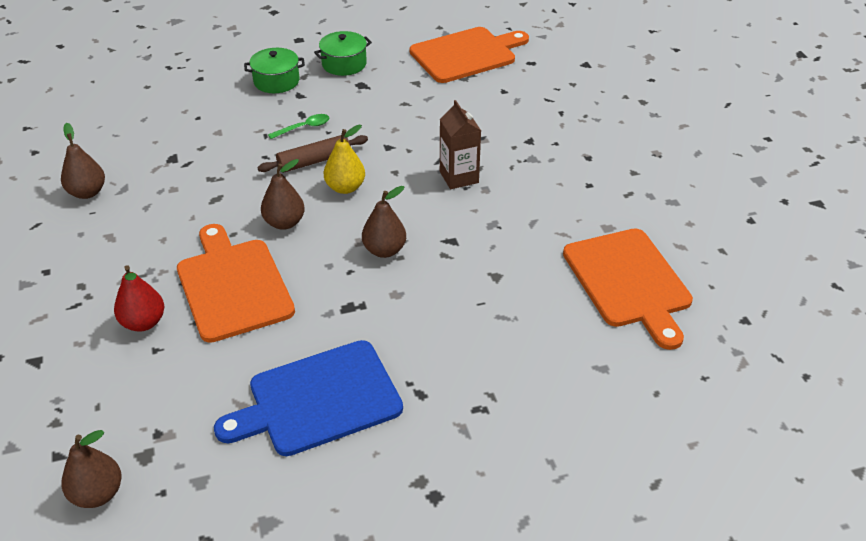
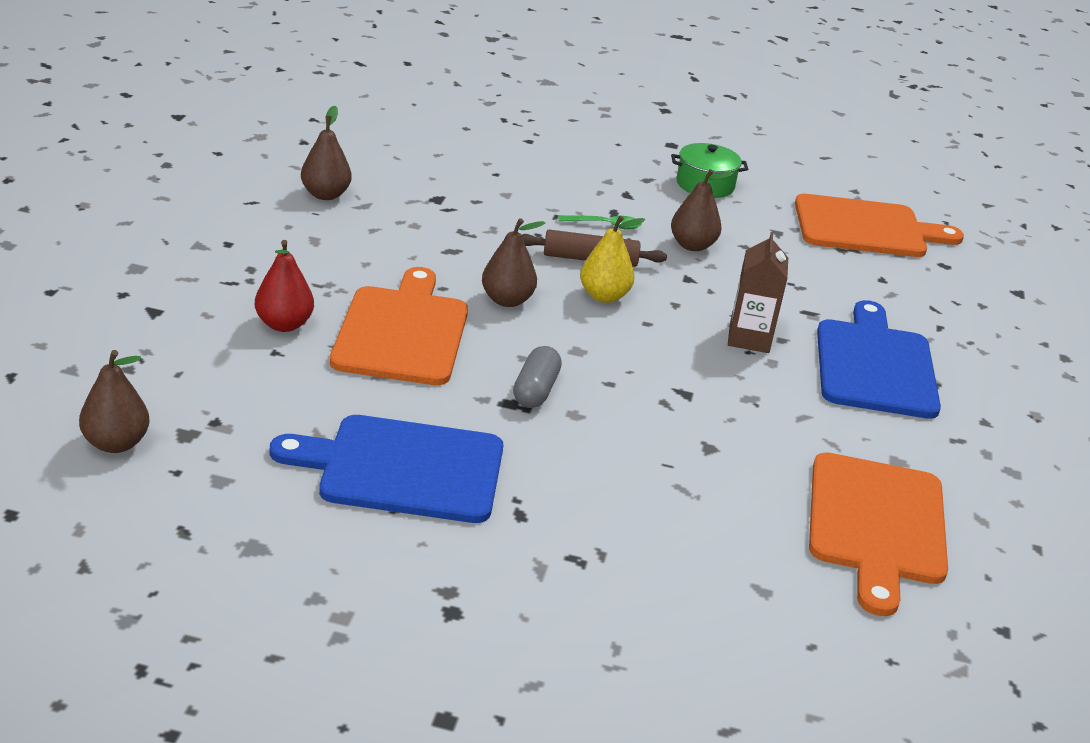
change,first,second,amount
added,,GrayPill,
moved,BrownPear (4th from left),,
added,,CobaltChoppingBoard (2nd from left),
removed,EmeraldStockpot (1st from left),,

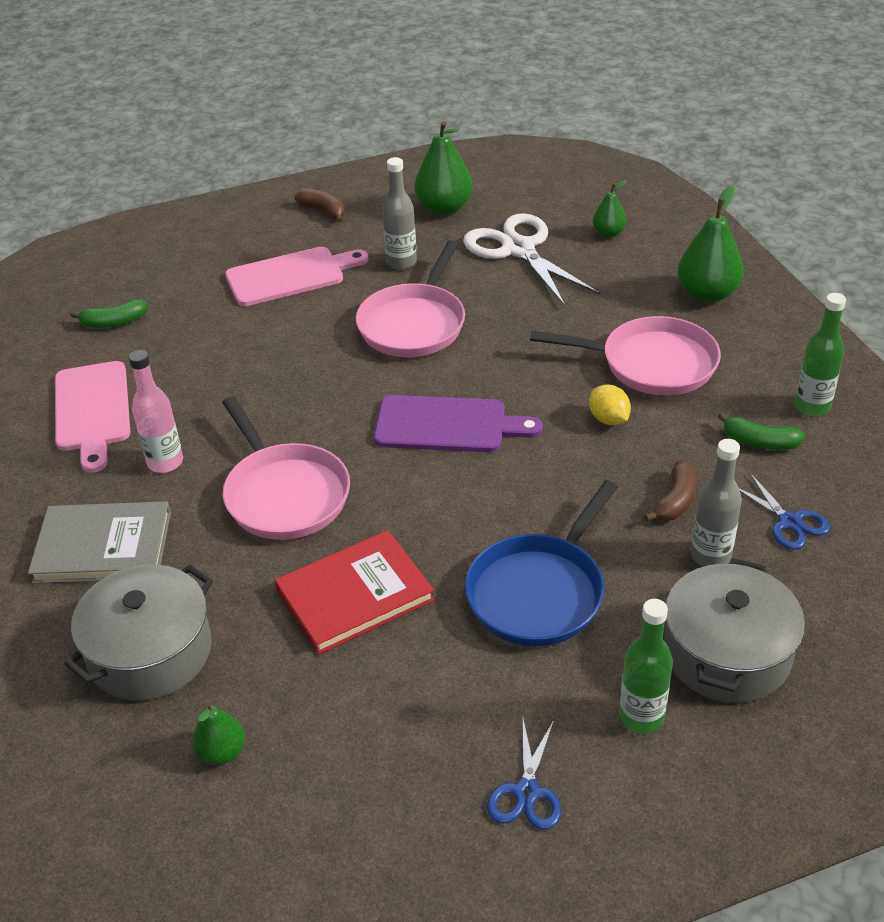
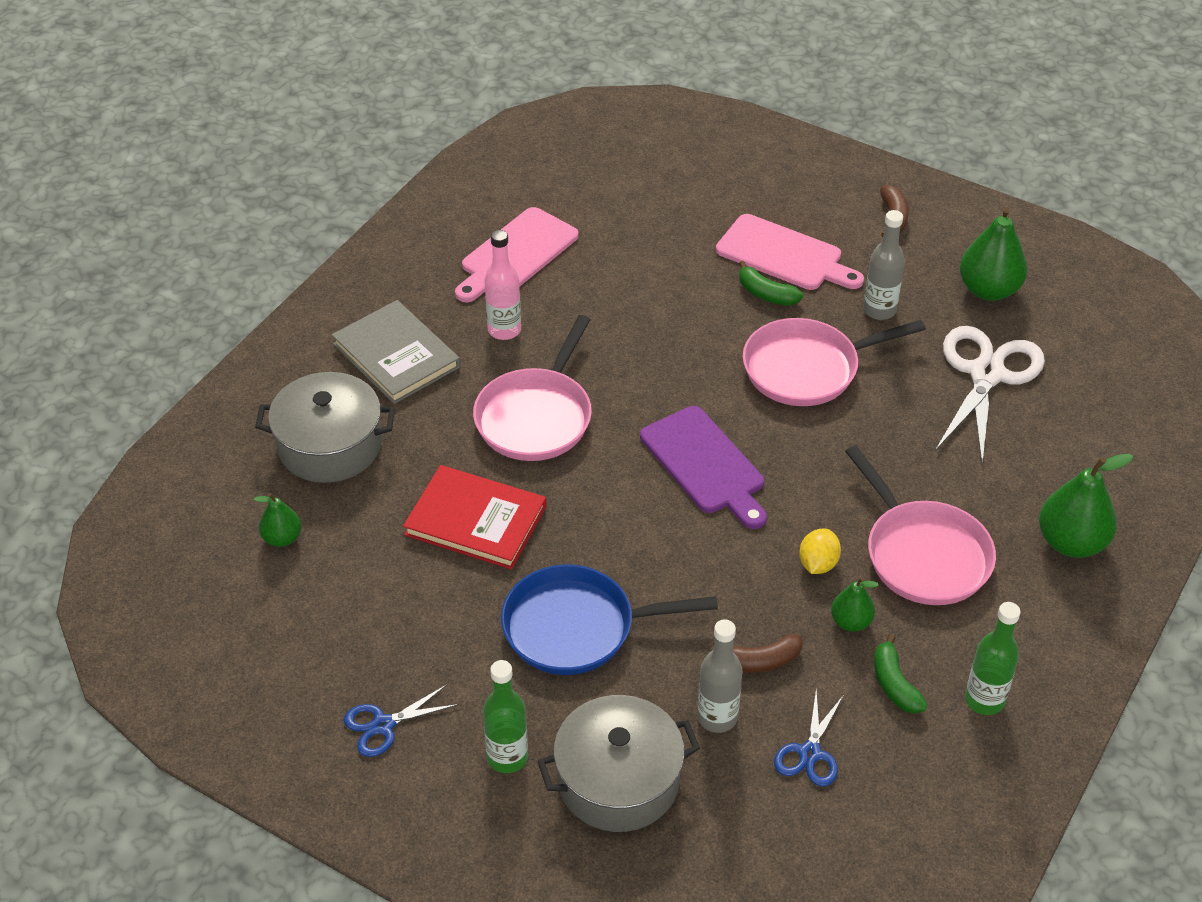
change,first,second,amount
moved,EmeraldBanana (1st from left),,
moved,EmeraldPear (3rd from left in the first image),EmeraldPear (2nd from left),

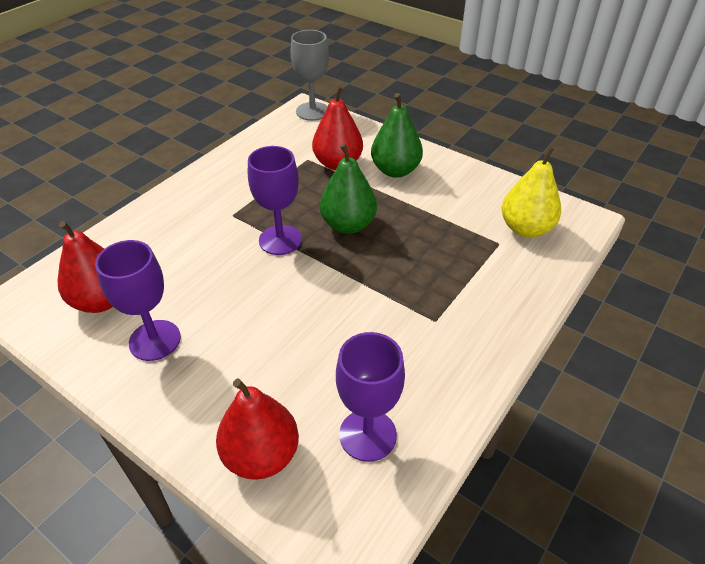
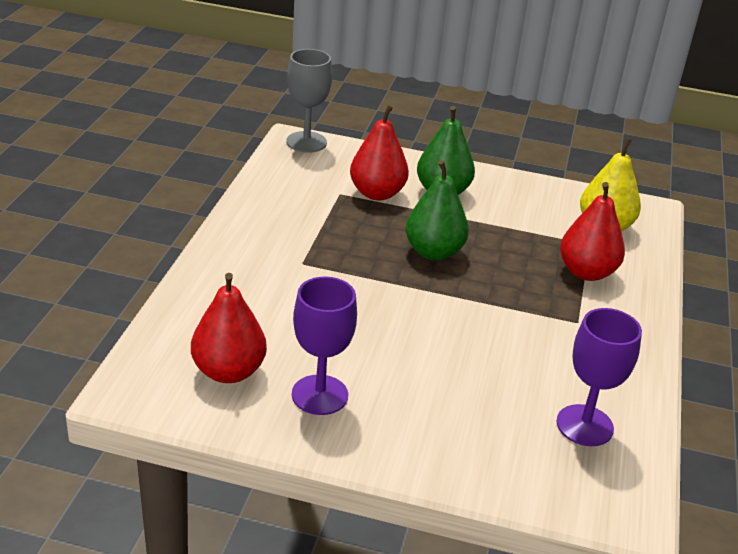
change,first,second,amount
moved,CrimsonPear (2nd from left in the first image),CrimsonPear (3rd from left),
removed,RoyalPurpleChalice (2nd from left),,

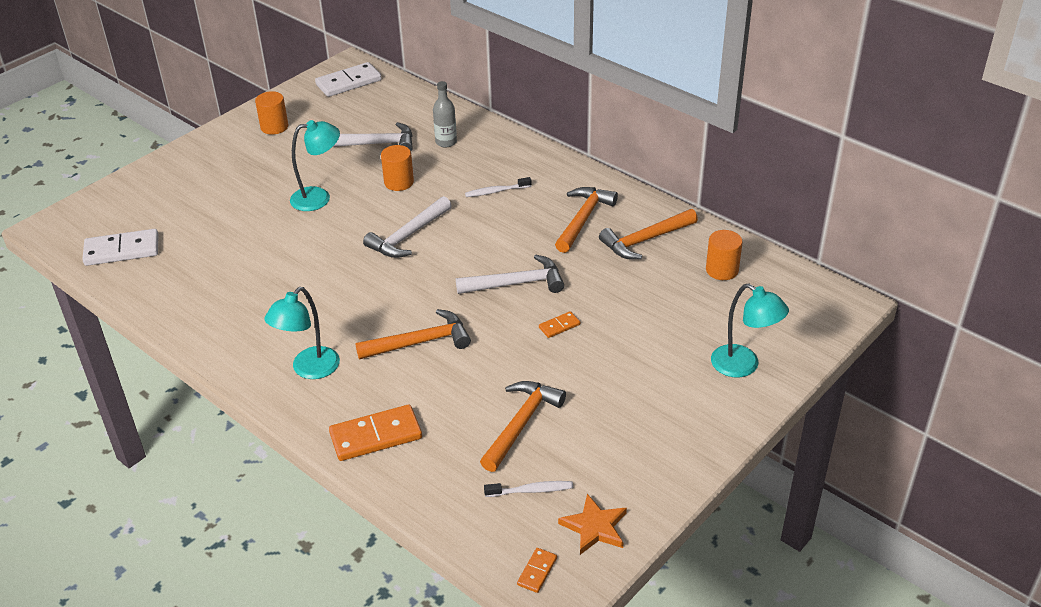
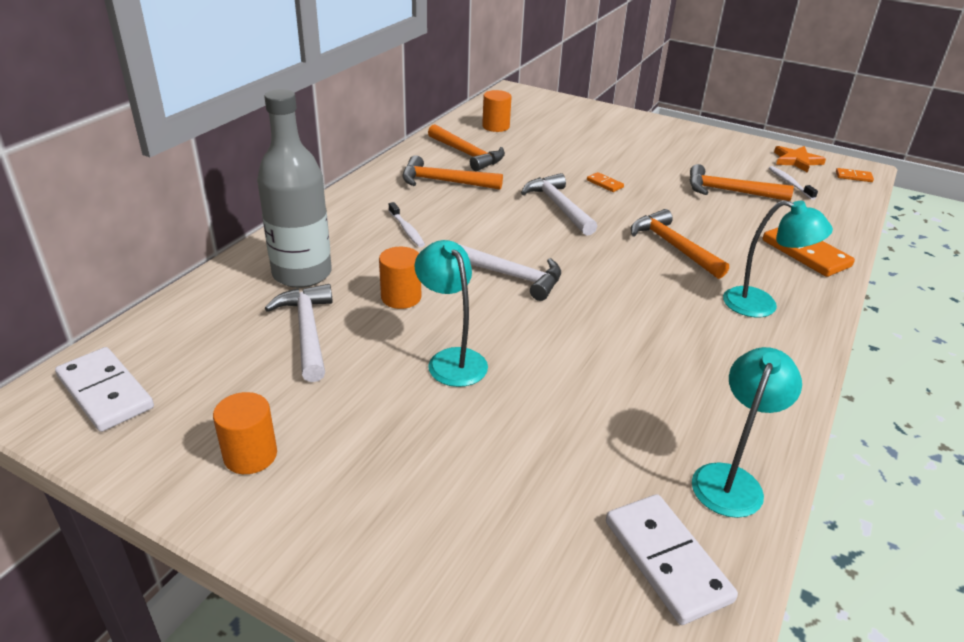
change,first,second,amount
resized,GrayFlask,,x2.00
moved,TealReadingLamp (3rd from left in the first image),TealReadingLamp (2nd from left),

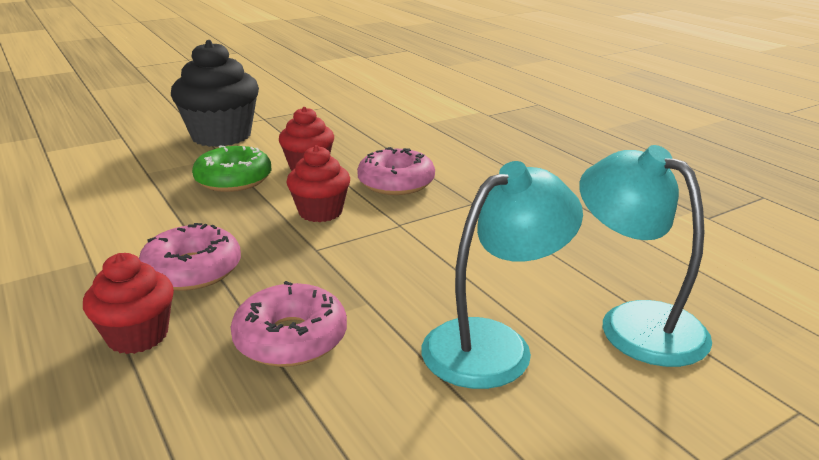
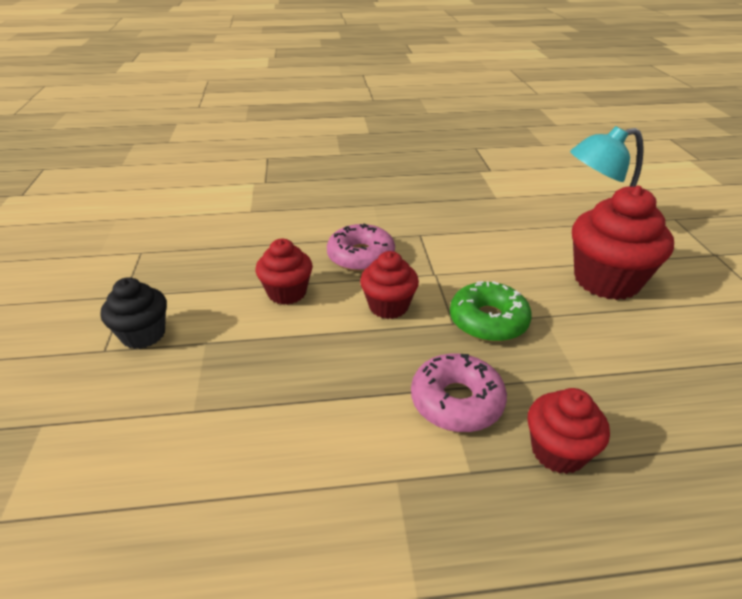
change,first,second,amount
resized,EbonyCupcake,,x0.59
moved,EmeraldDoughnut,,
replaced,TealReadingLamp (1st from left),CrimsonCupcake (4th from left),
removed,PinkDoughnut (2nd from left),,

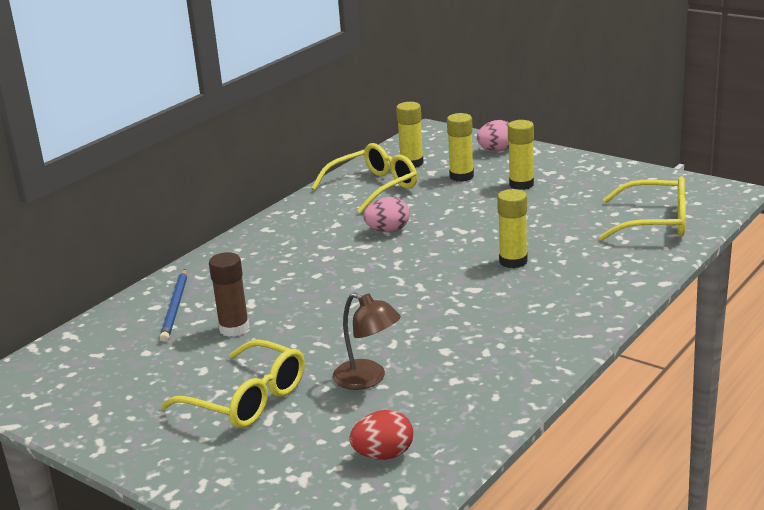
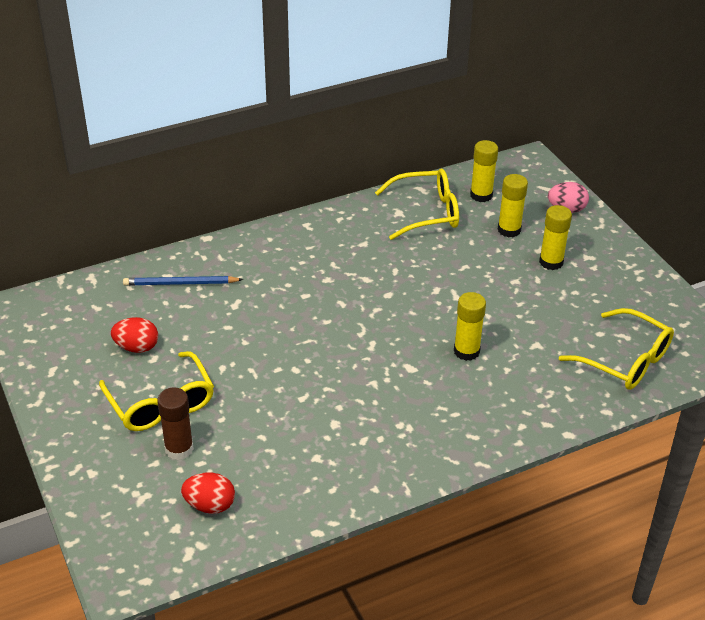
change,first,second,amount
added,,CrimsonToyEgg (1st from left),
turned,CobaltPencil,,60 degrees clockwise
moved,BrownStickOfGlue,,
removed,BrownReadingLamp,,
removed,PinkToyEgg (1st from left),,

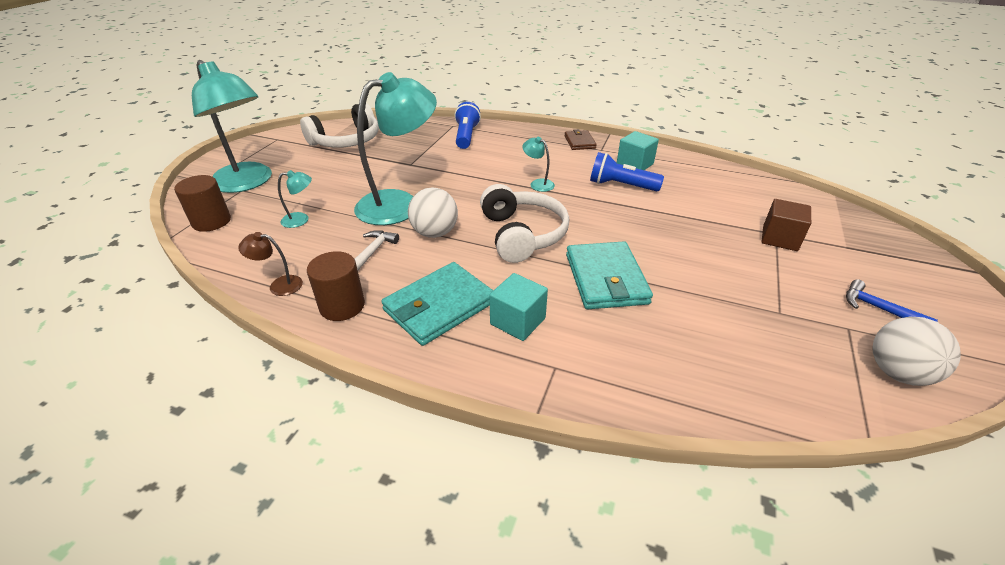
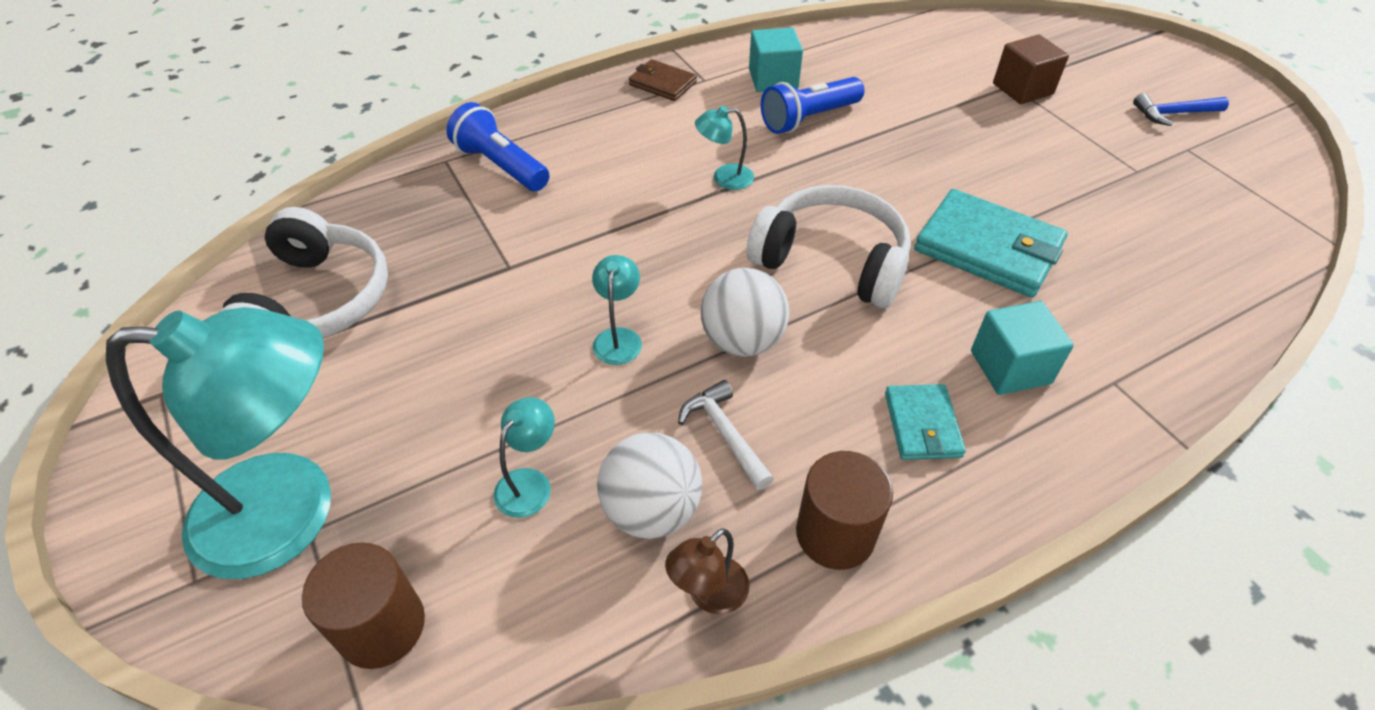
change,first,second,amount
resized,TealReadingLamp (3rd from left),,x0.41
moved,PureWhiteSphere (2nd from left in the first image),PureWhiteSphere (1st from left),
resized,TealWallet (1st from left),,x0.56

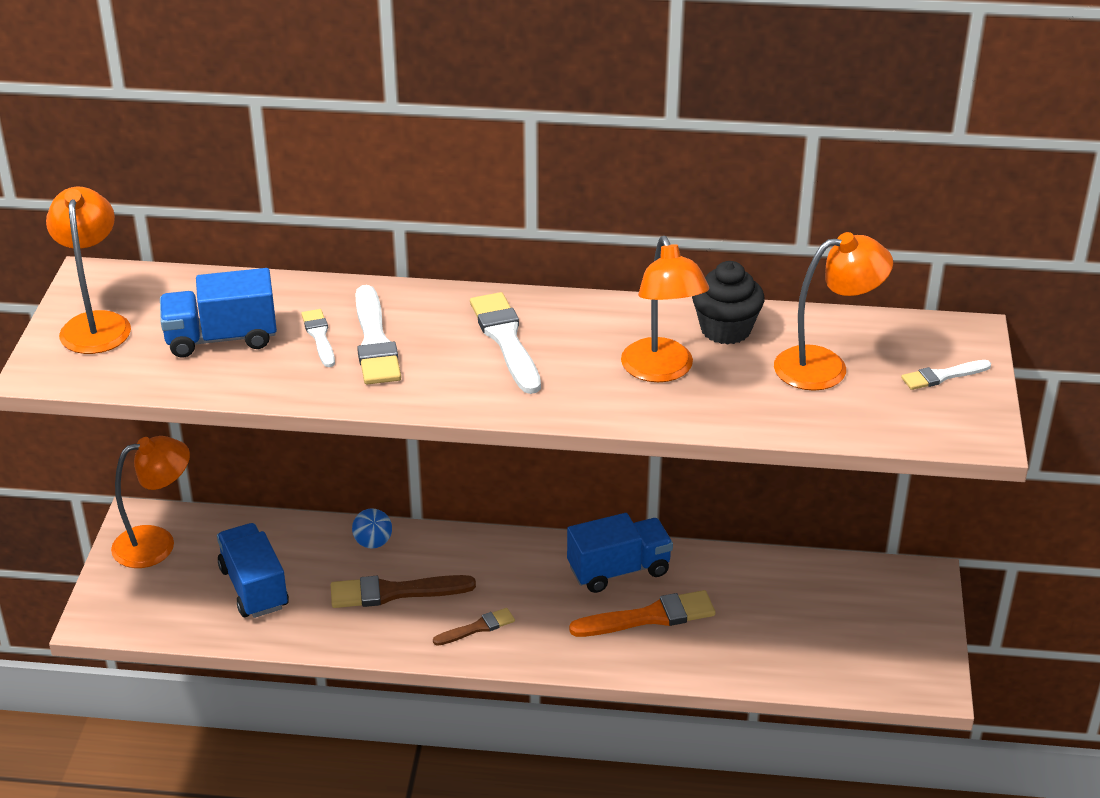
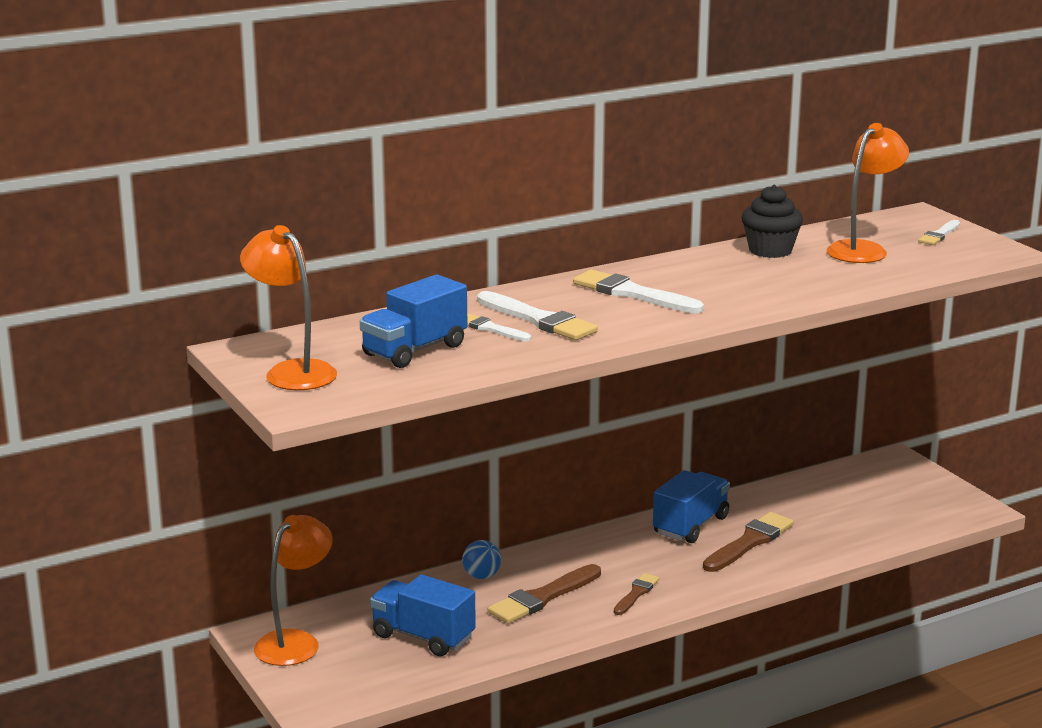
change,first,second,amount
recoloured,OrangeColouredBrush,BrownBrush (3rd from left),
removed,OrangeColouredReadingLamp (3rd from left),,

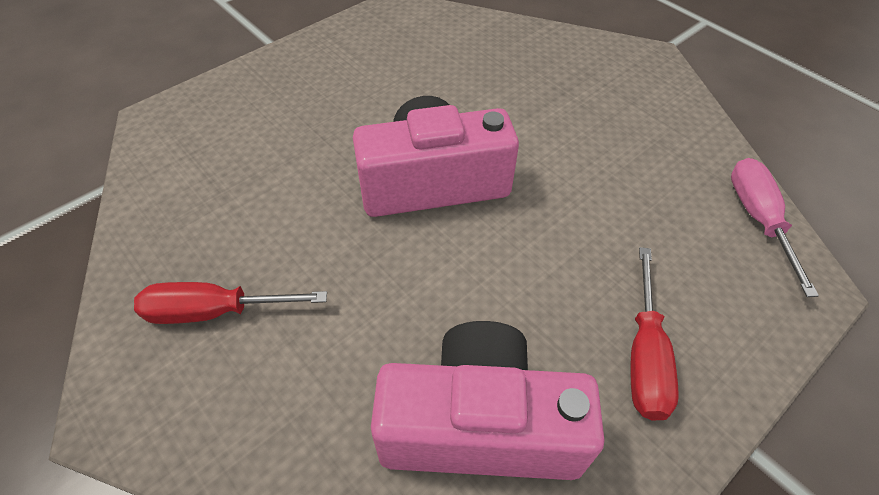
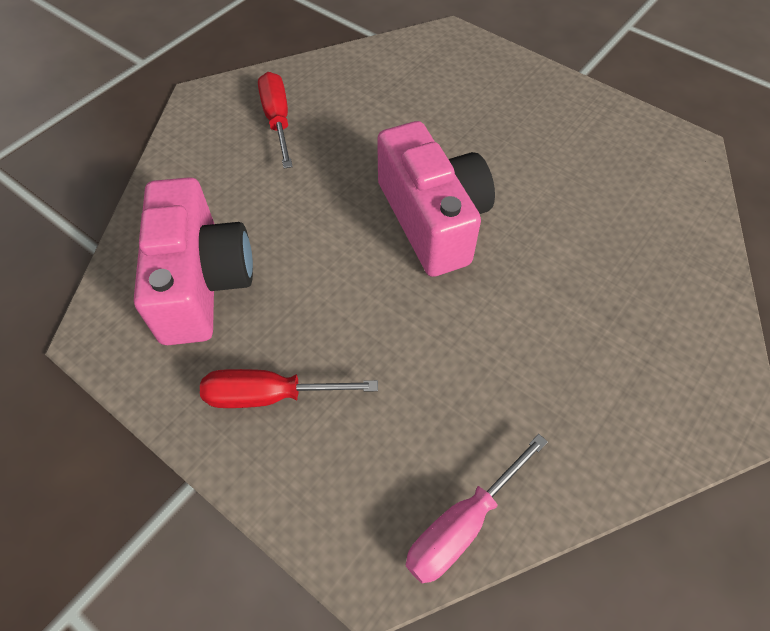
change,first,second,amount
turned,PinkHandScrewdriver,,150 degrees clockwise

